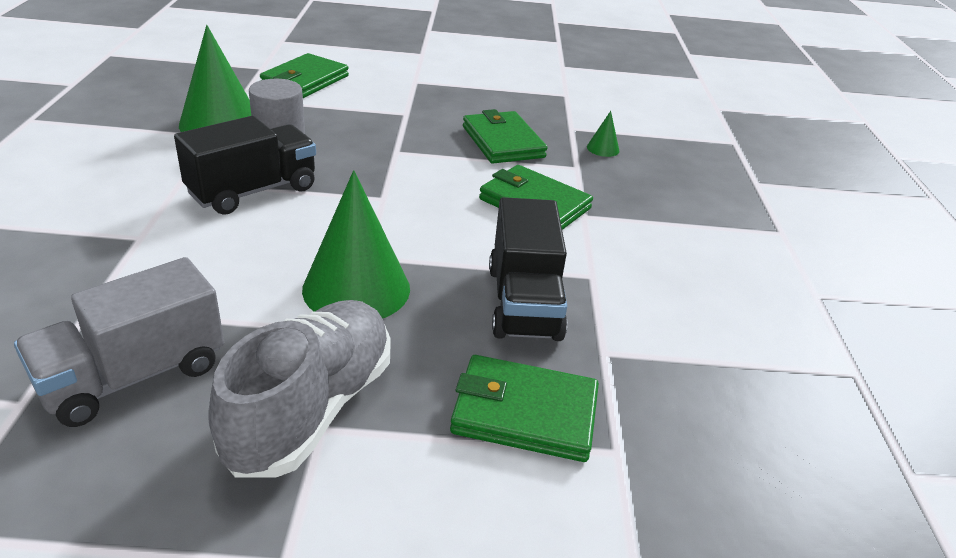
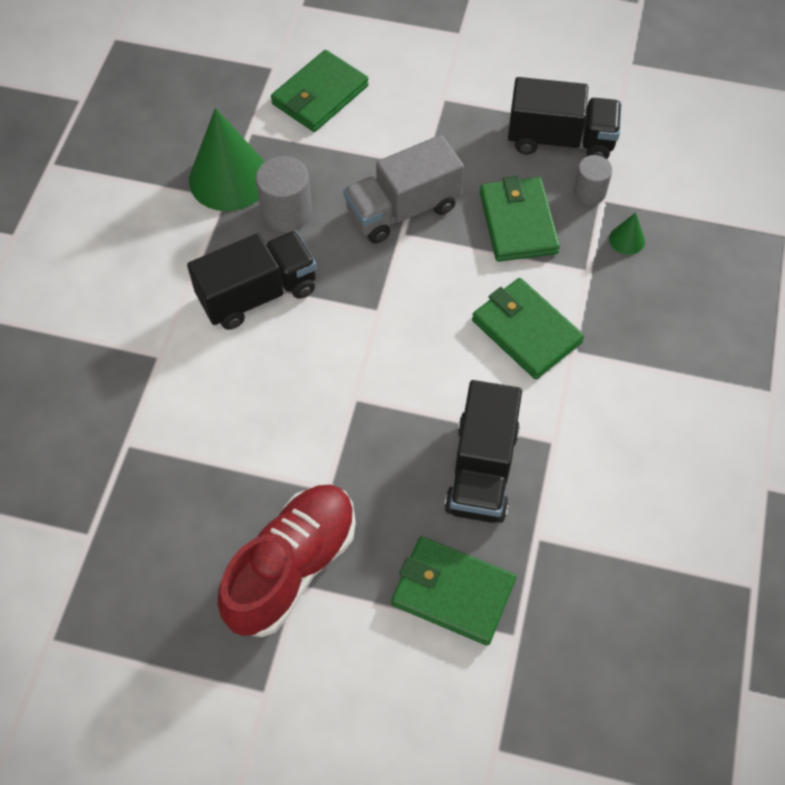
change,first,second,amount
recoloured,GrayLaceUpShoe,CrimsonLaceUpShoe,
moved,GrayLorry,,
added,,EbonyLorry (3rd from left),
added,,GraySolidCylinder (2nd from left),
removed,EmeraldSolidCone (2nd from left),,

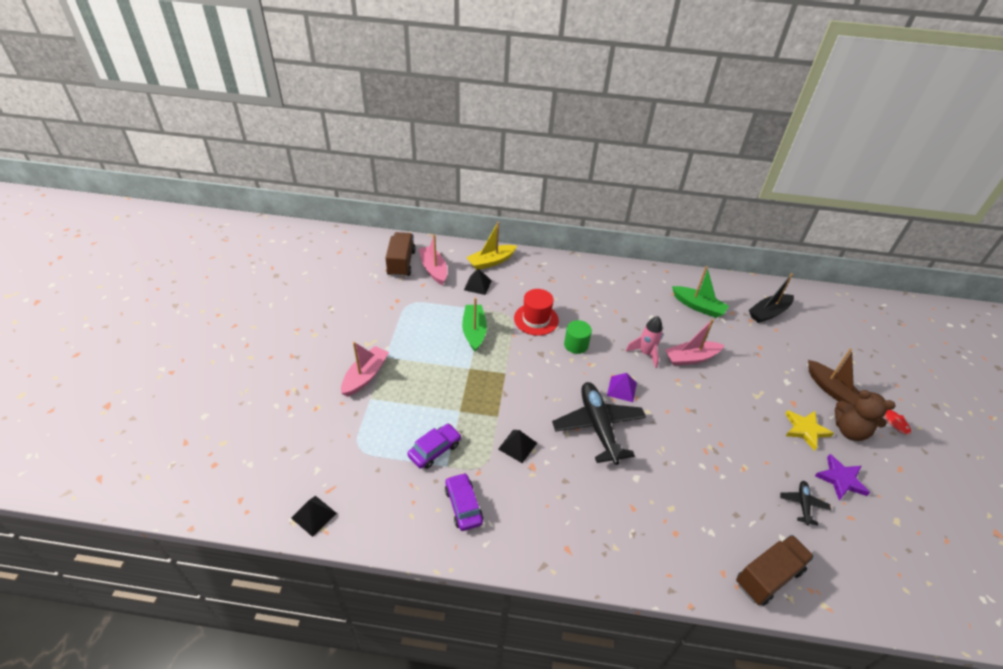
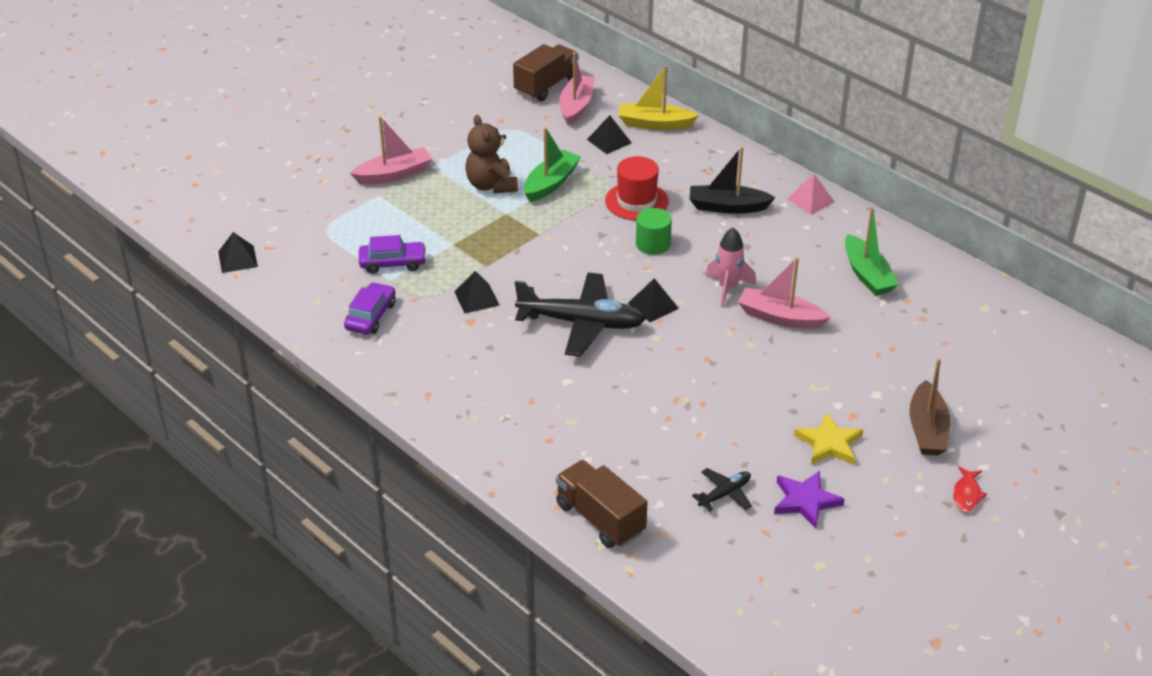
change,first,second,amount
moved,BrownTeddy,,
turned,EbonyToyPlane (1st from left),,75 degrees clockwise
turned,BrownLorry (2nd from left),,135 degrees counterclockwise
recoloured,RoyalPurpleSolidPyramid,EbonySolidPyramid (4th from left),
moved,EbonyToyBoat,,
added,,PinkSolidPyramid,

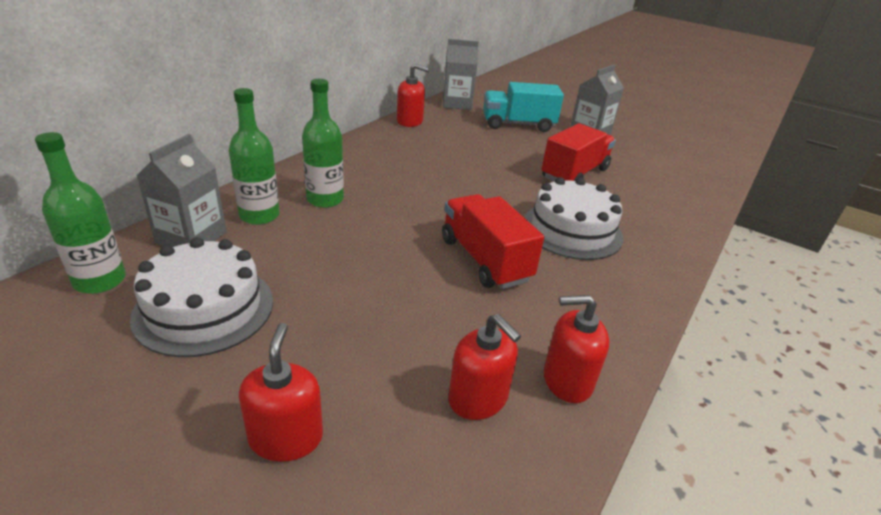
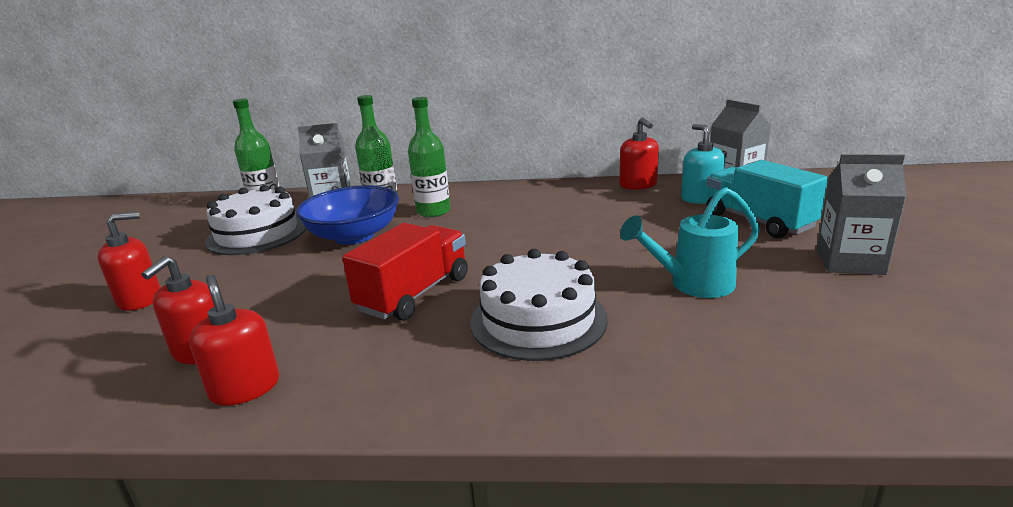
change,first,second,amount
added,,CobaltBowl,
replaced,CrimsonLorry (2nd from left),TealWateringCan,
added,,TealPumpBottle,

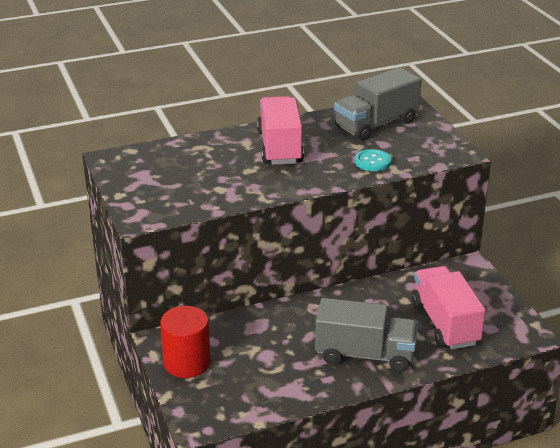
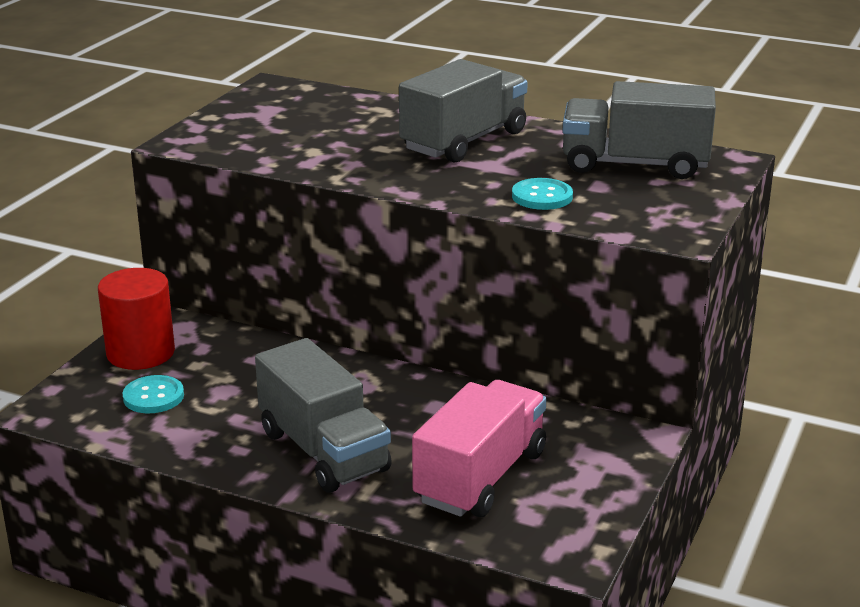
change,first,second,amount
added,,TealButton (1st from left),
recoloured,PinkLorry (1st from left),GrayLorry (2nd from left),

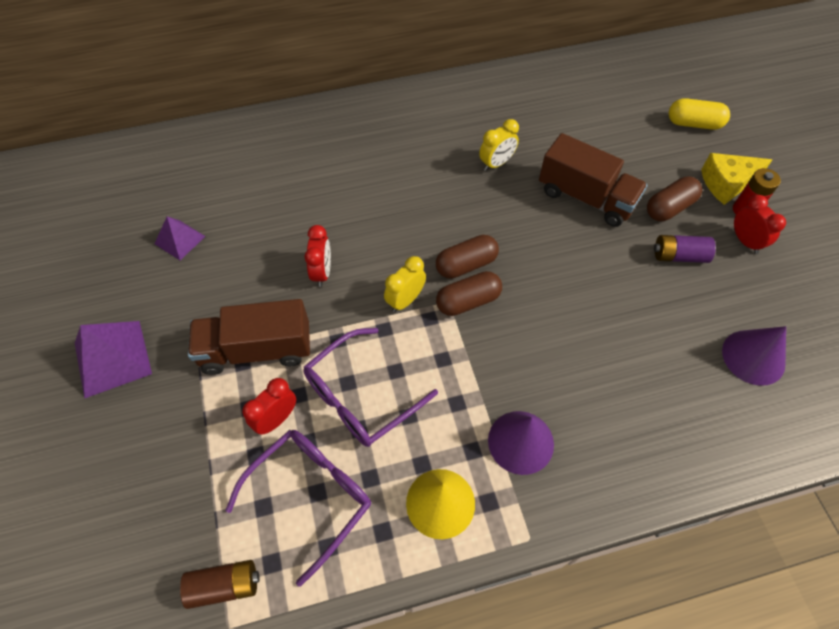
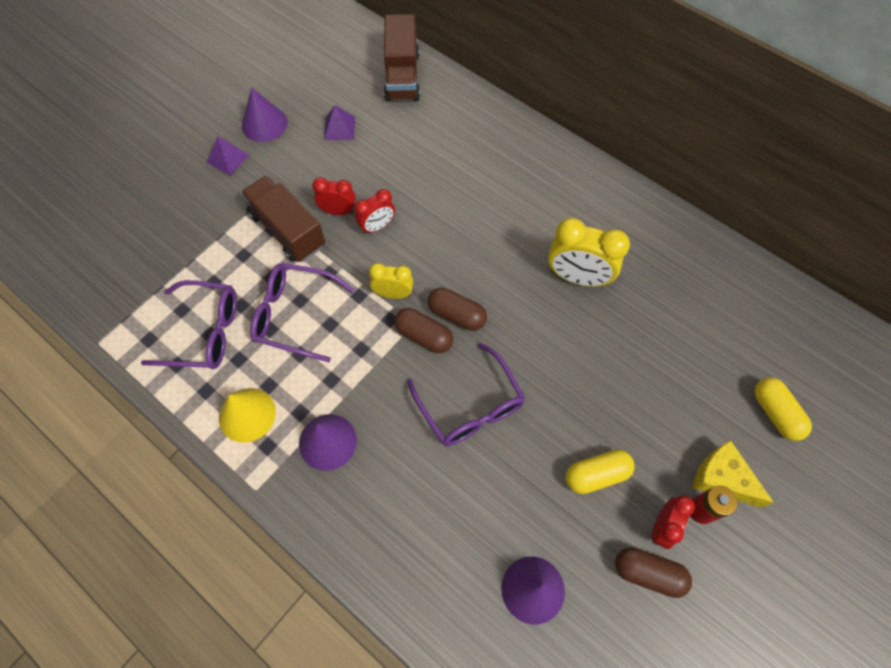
change,first,second,amount
resized,RoyalPurpleSolidPyramid (1st from left),,x0.61
added,,RoyalPurpleSolidCone (1st from left),
moved,CrimsonBedsideClock (1st from left),,
moved,BrownLorry (2nd from left),,
added,,RoyalPurpleEyeglasses (3rd from left),
resized,YellowBedsideClock (2nd from left),,x1.69
replaced,RoyalPurpleBattery,YellowPill (1st from left),
moved,BrownPill (3rd from left),,
removed,BrownBattery,,

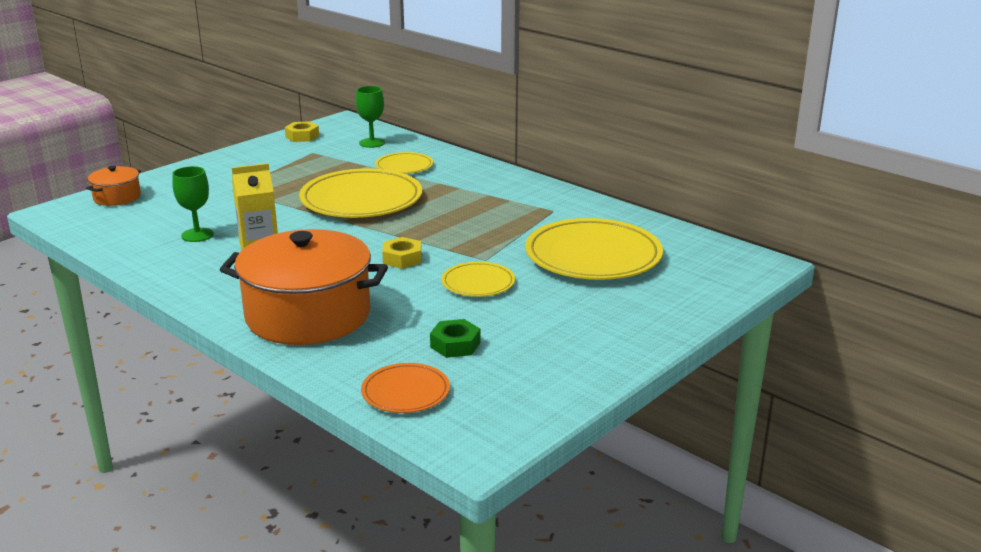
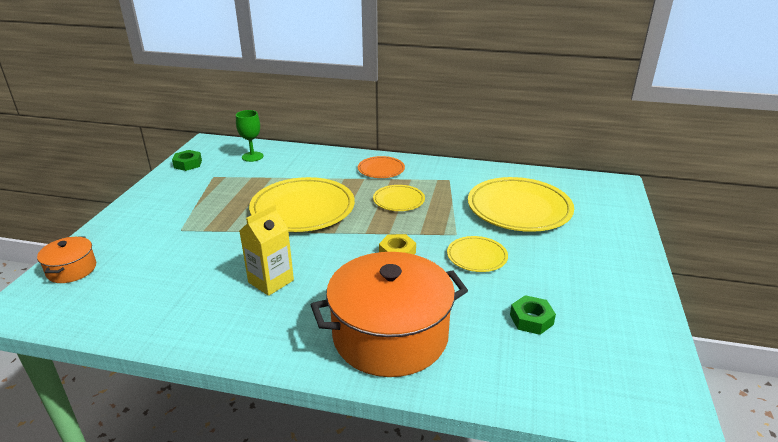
change,first,second,amount
recoloured,YellowNut (1st from left),EmeraldNut (1st from left),
moved,OrangeColouredFlatDish,,
moved,YellowFlatDish (2nd from left),,
removed,EmeraldChalice (1st from left),,

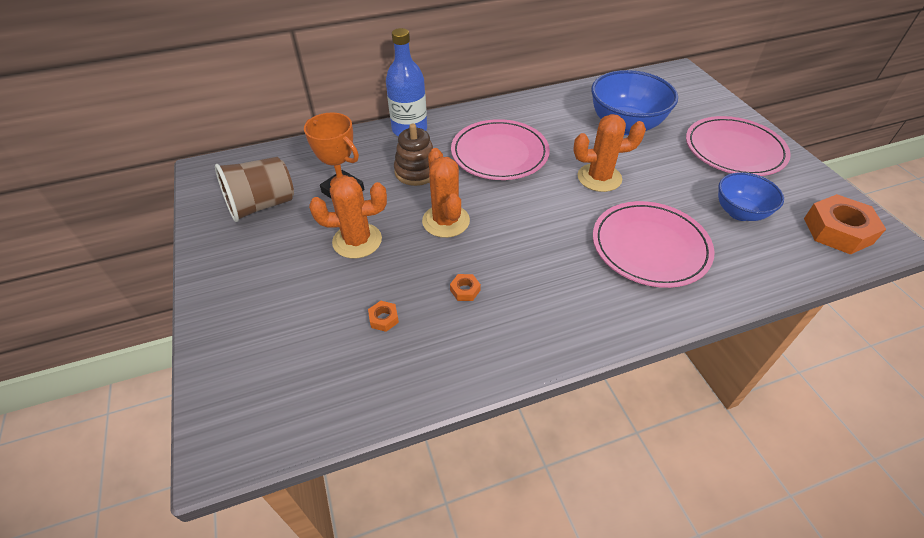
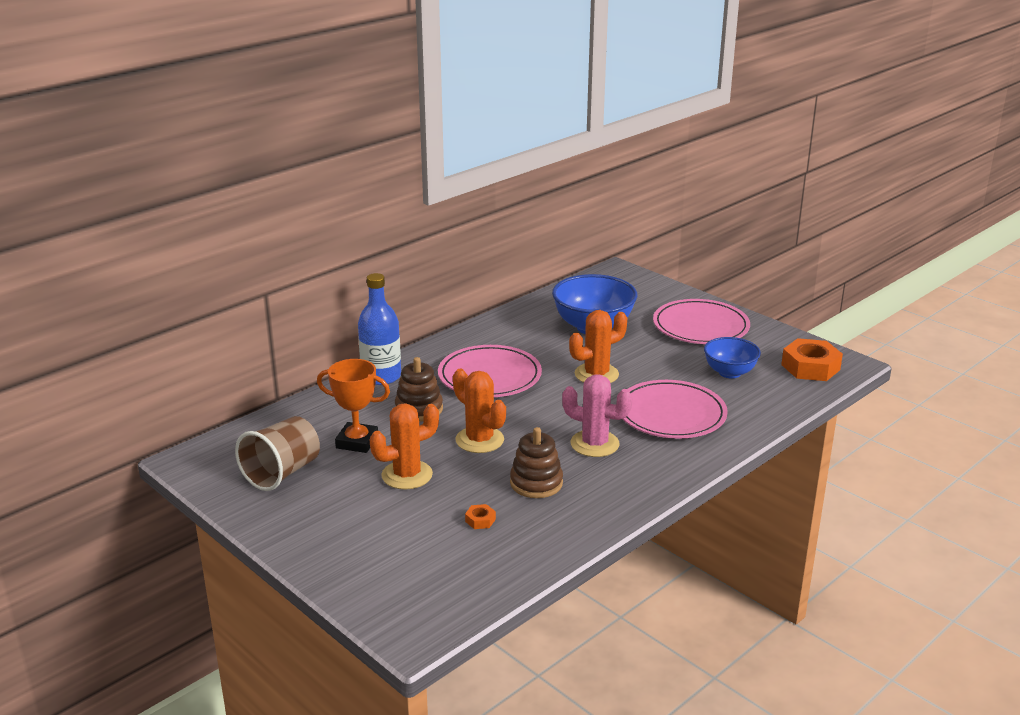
change,first,second,amount
replaced,OrangeColouredNut (2nd from left),BrownStackingToy (2nd from left),
added,,PinkCactus,

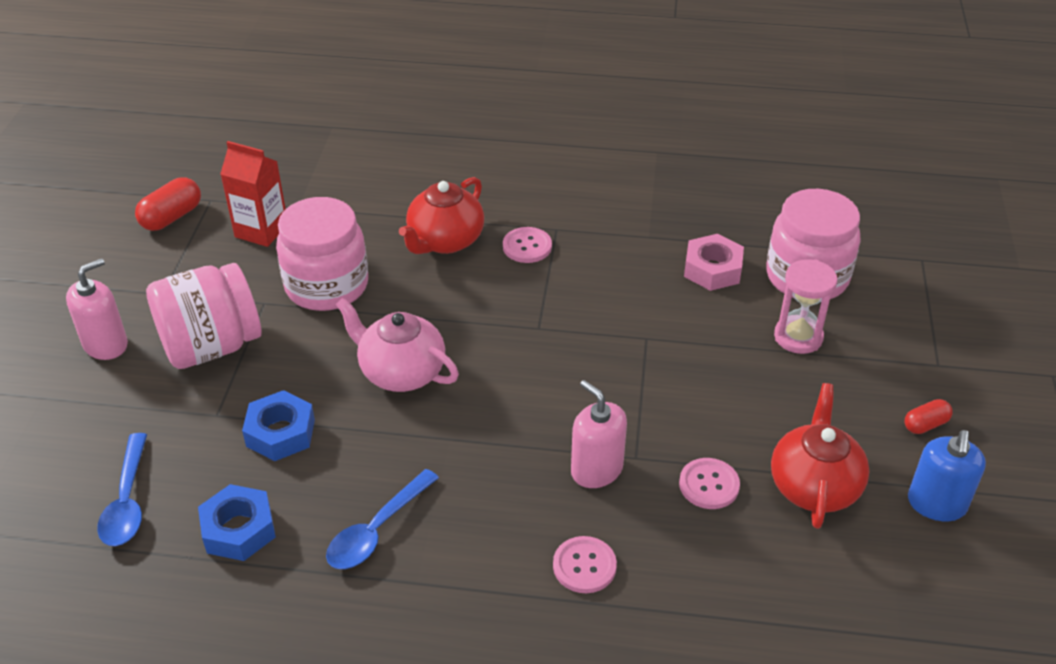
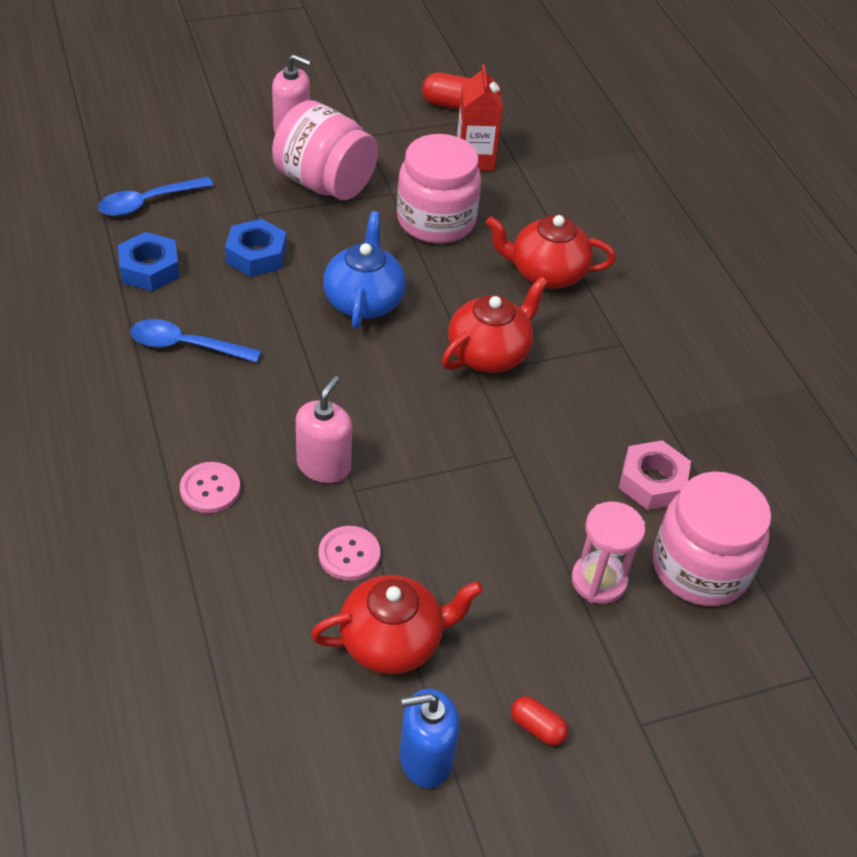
change,first,second,amount
recoloured,PinkTeaPot,CobaltTeaPot,
added,,CrimsonTeaPot (2nd from left),
removed,PinkButton (1st from left),,

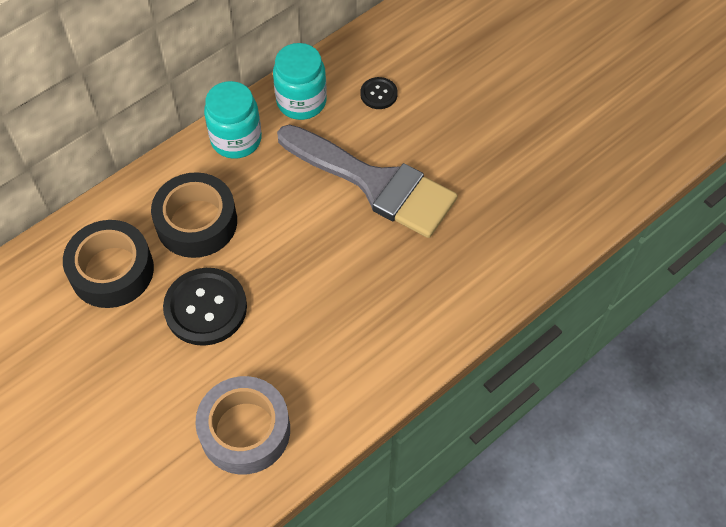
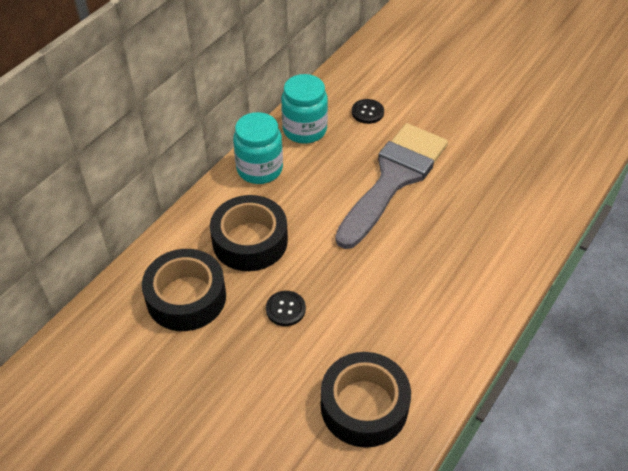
change,first,second,amount
resized,EbonyButton (1st from left),,x0.51
recoloured,GrayRollOfTape,EbonyRollOfTape (3rd from left),
turned,GrayBrush,,75 degrees counterclockwise

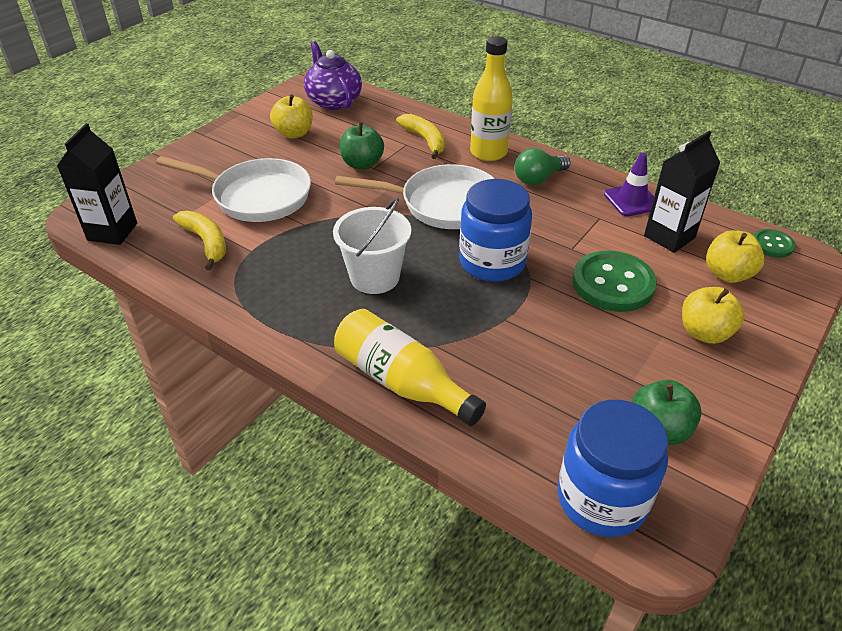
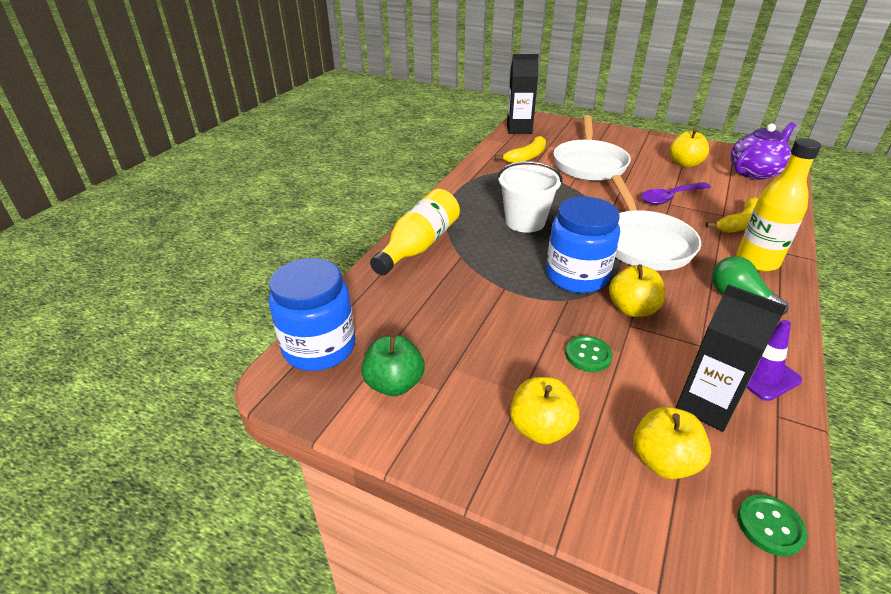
change,first,second,amount
resized,EmeraldButton (1st from left),,x0.52
added,,YellowAppleFruit (2nd from left),
replaced,EmeraldAppleFruit (1st from left),RoyalPurpleTeaspoon,

